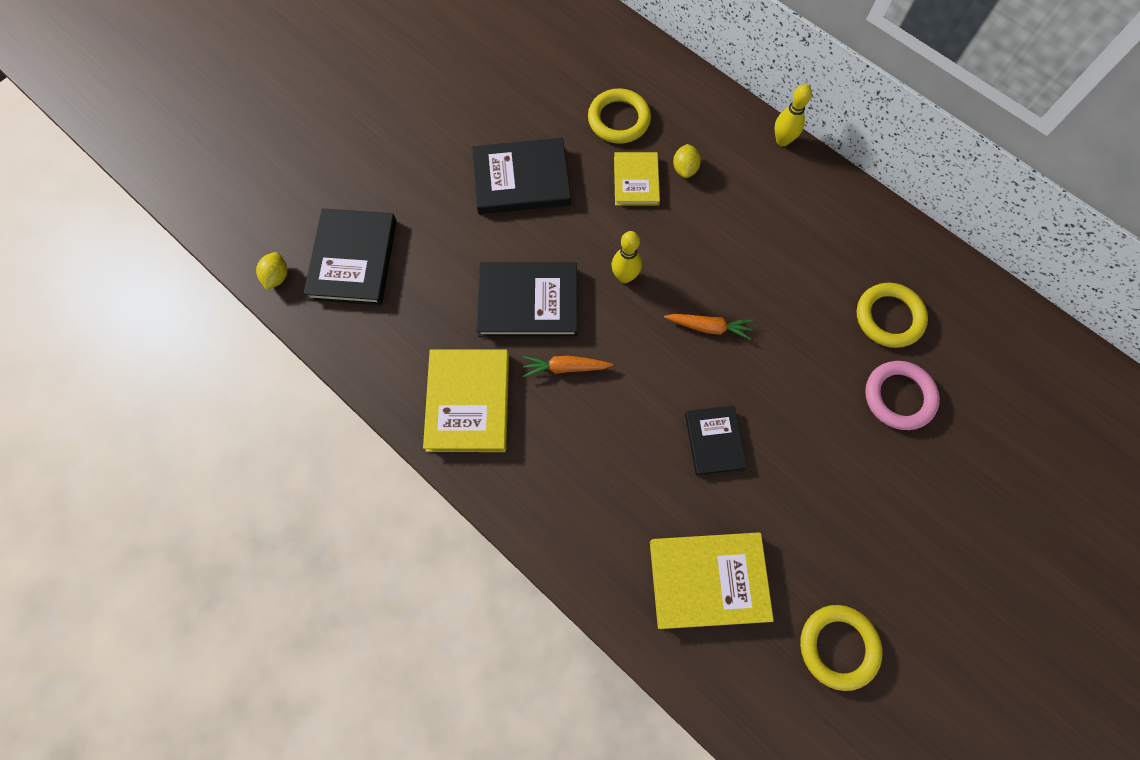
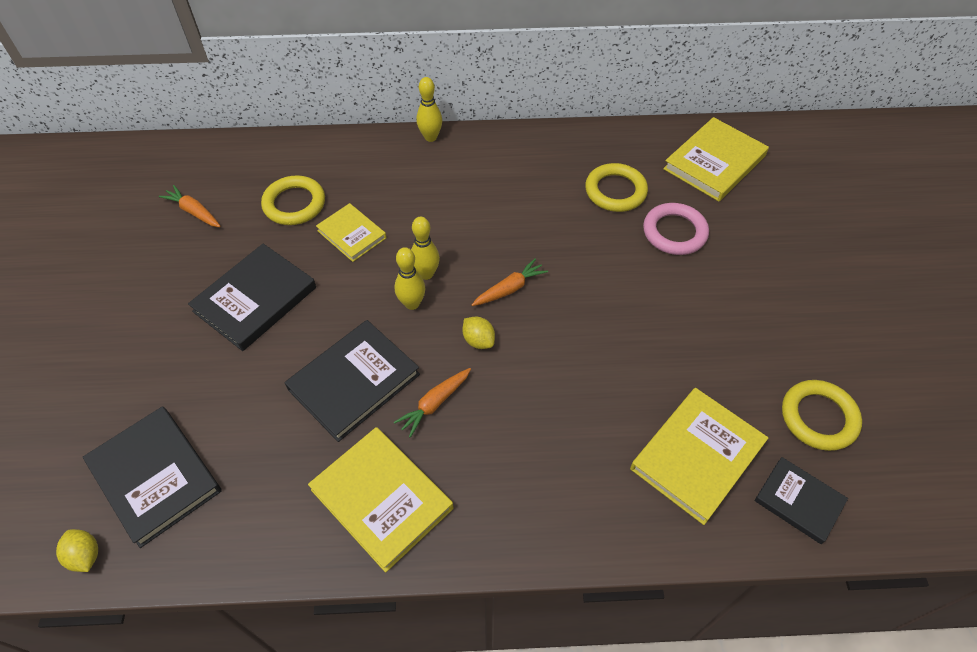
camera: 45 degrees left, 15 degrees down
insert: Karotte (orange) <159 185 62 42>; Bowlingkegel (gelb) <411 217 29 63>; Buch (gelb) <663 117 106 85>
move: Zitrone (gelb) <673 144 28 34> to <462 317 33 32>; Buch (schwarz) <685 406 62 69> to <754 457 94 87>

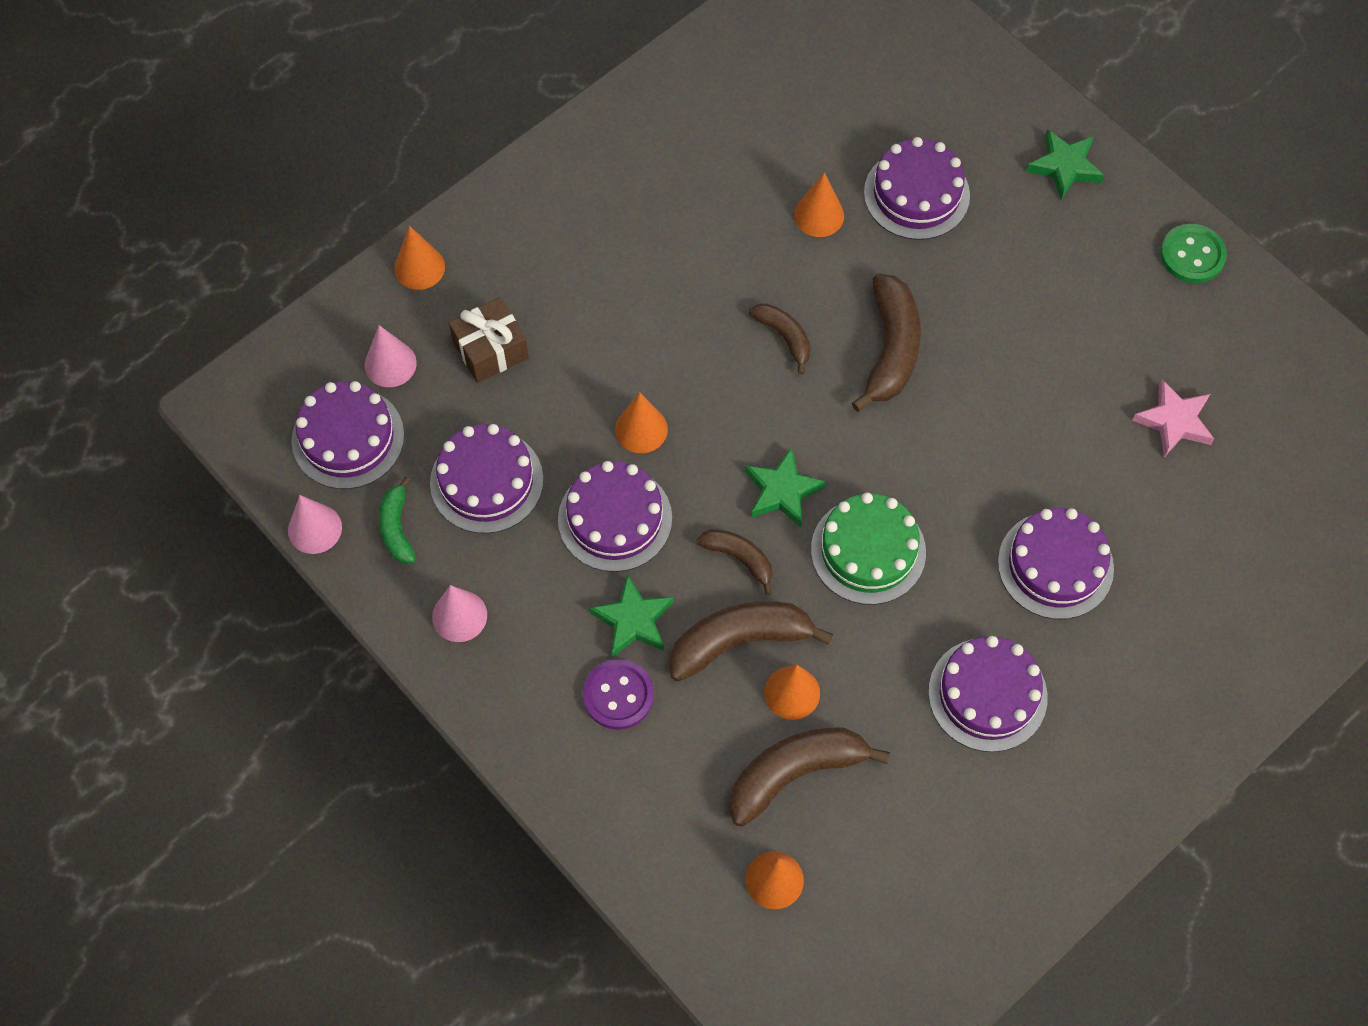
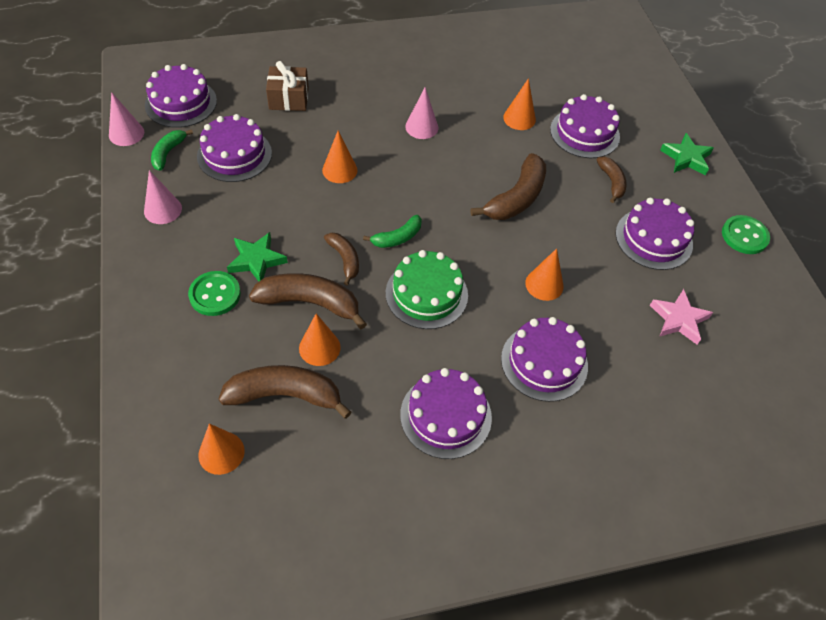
camera: 25 degrees right, 10 degrees down
move: Kegel (rosa) <365 325 52 62> to <405 87 33 52>; Kegel (orange) <394 226 51 64> to <525 248 39 53>; Kuchen (lila) <558 461 114 111> to <615 198 79 72>; Banane (braun) <749 303 62 71> to <597 156 29 47>
replace: Stern (grün) <745 447 81 80> to Banane (grün) <363 215 59 33>
recolor: Knopf (lila) <583 659 71 71> to Knopf (grün) <188 271 53 45>

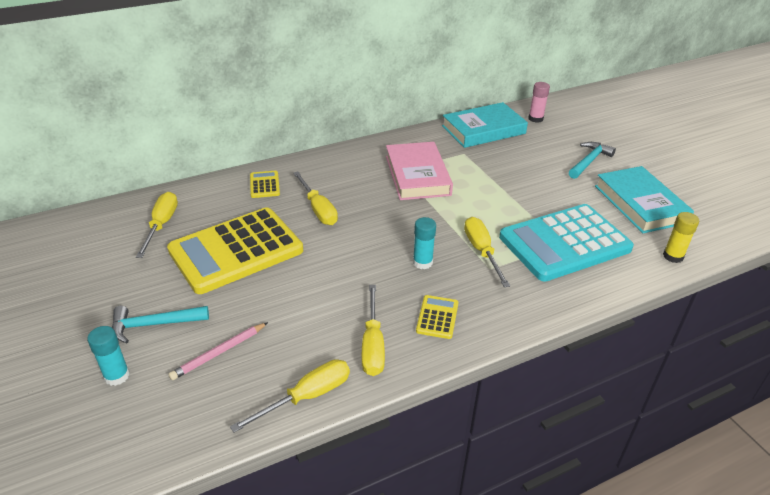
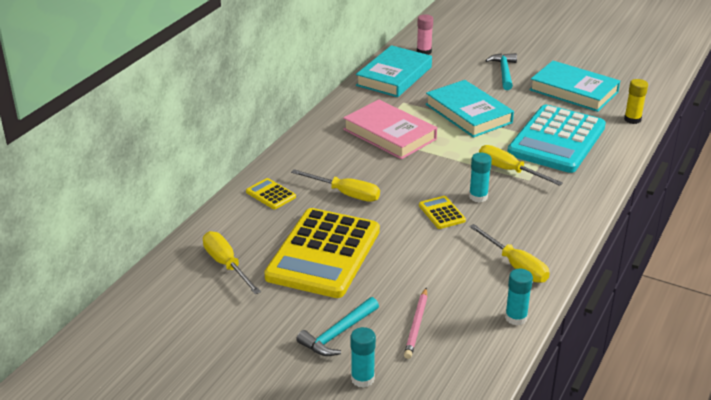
camera: 35 degrees left, 5 degrees down
insert: Buch (türkis) <426 80 88 58>
move: Taschenrechner (gelb) <416 295 43 44> to <419 196 47 33>
replace: Schraubenzieher (gelb) <230 359 120 74> to Klebestift (türkis) <505 269 28 56>

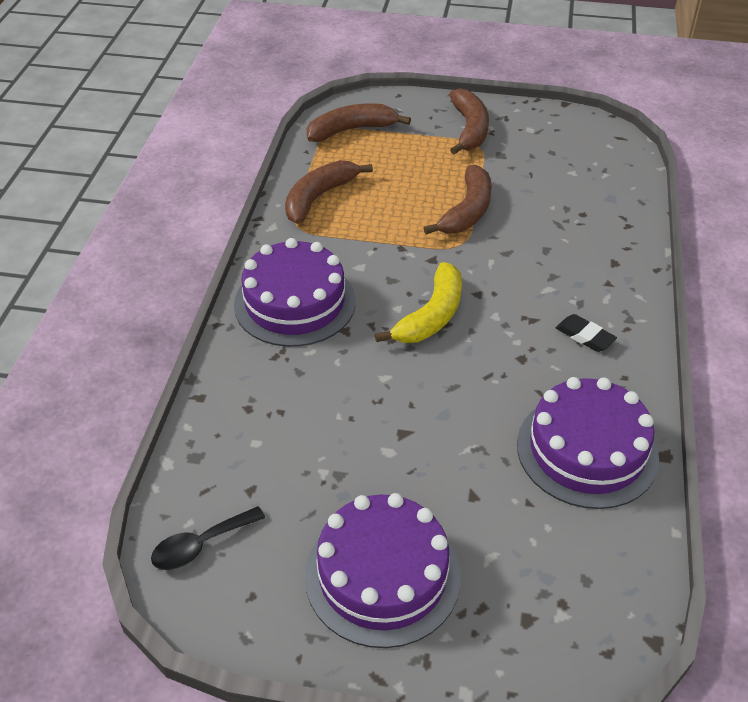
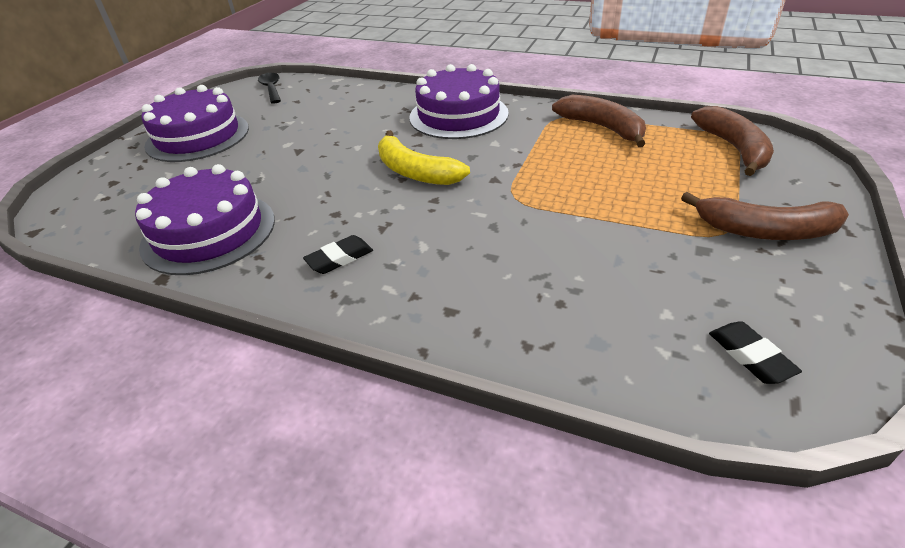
camera: 105 degrees right, 5 degrees down
delete: Banane (braun) <424 165 68 69>
insert: Radiergummi (schwarz) <709 321 93 63>

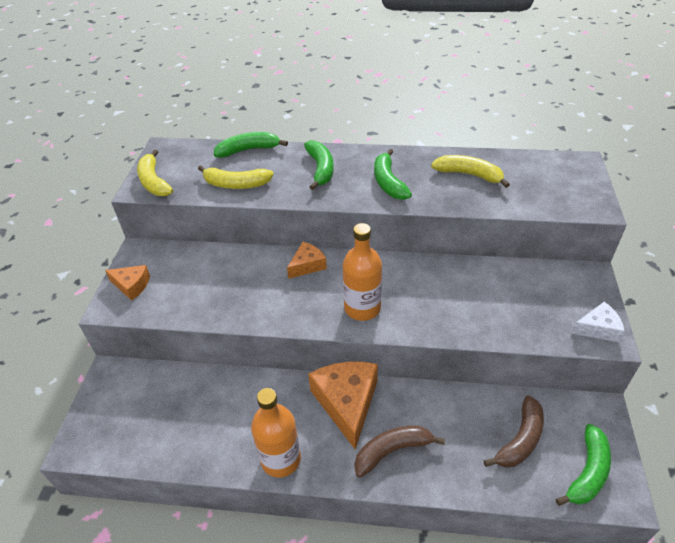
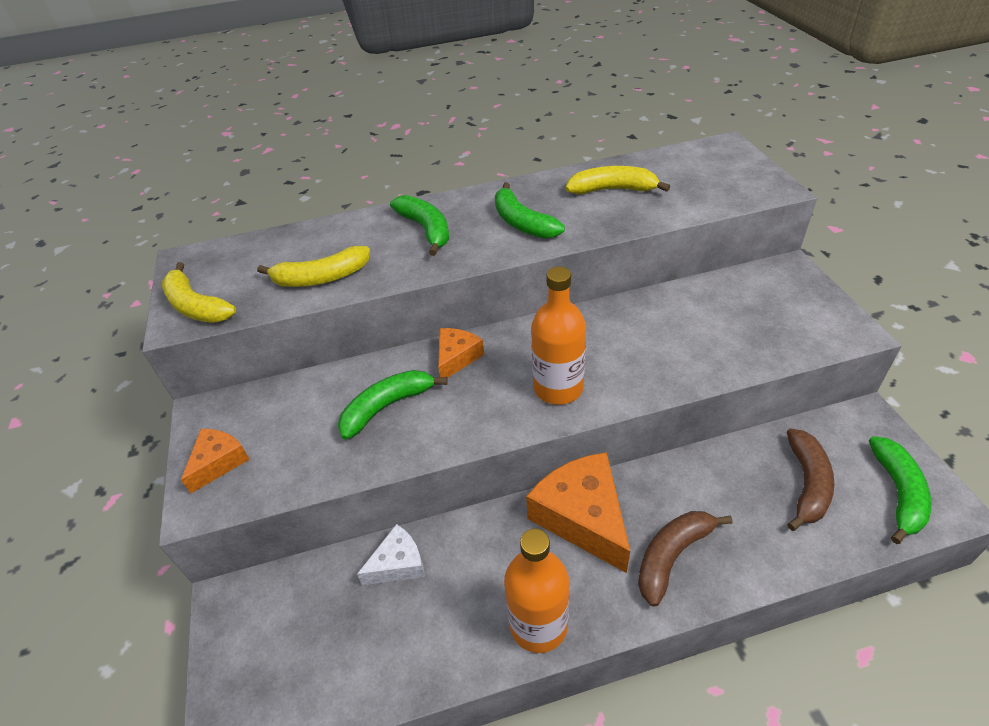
camera: 20 degrees left, 0 degrees up
move: Banane (grün) <214 132 74 26> to <338 370 110 70>; Käse (weiß) <571 301 54 41> to <357 524 68 61>
rotate: Käse (orange) <105 265 45 36> = <181 429 69 64> 60 degrees counterclockwise

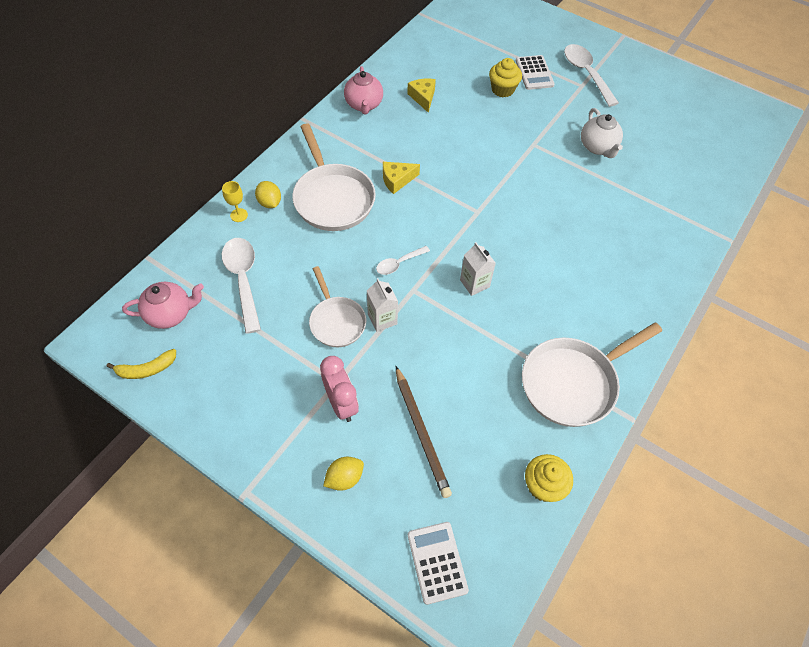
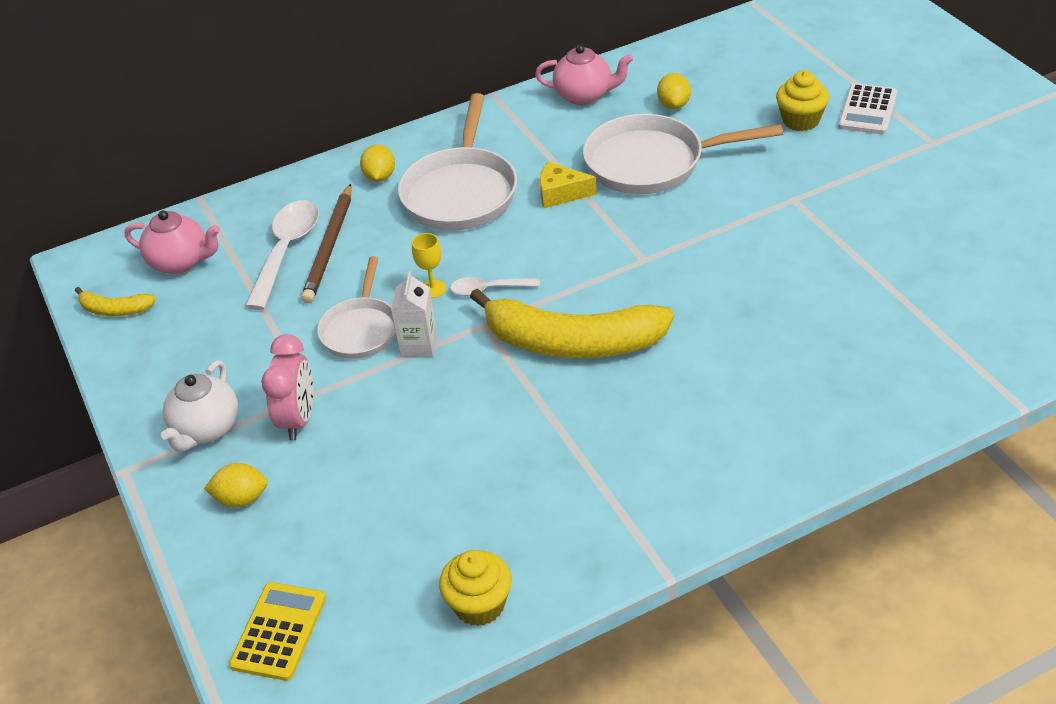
camera: 35 degrees right, 15 degrees down
delete: Löffel (weiß) <564 44 55 63>
move: Kelch (gelb) <222 181 26 41> to <412 233 34 65>; Bleistift (braun) <396 366 56 132> to <301 184 51 119>; Pfanne (weiß) <522 322 140 105> to <583 114 200 80>; Teekanne (weiß) <581 108 42 50> to <161 360 78 92>
replace: Käse (gelb) <407 79 29 34> to Zitrone (gelb) <657 73 34 36>; Getränkekarton (weiß) <460 242 36 54> to Banane (gelb) <470 288 204 70>
recolor: Taschenrechner (weiß) <408 522 61 83> to Taschenrechner (gelb) <229 582 97 99>
rotate: Teekanne (rosa) <344 66 39 48> = <535 45 98 60> 105 degrees counterclockwise

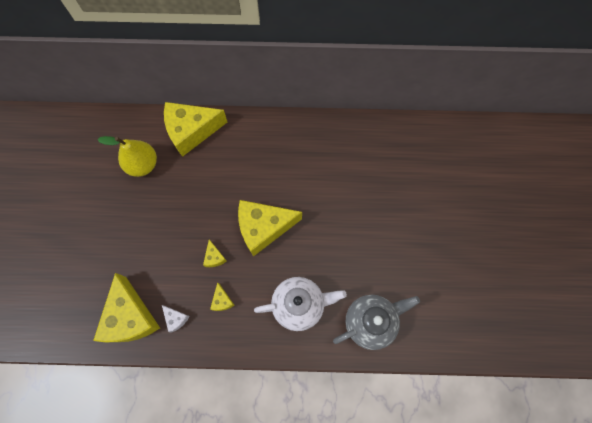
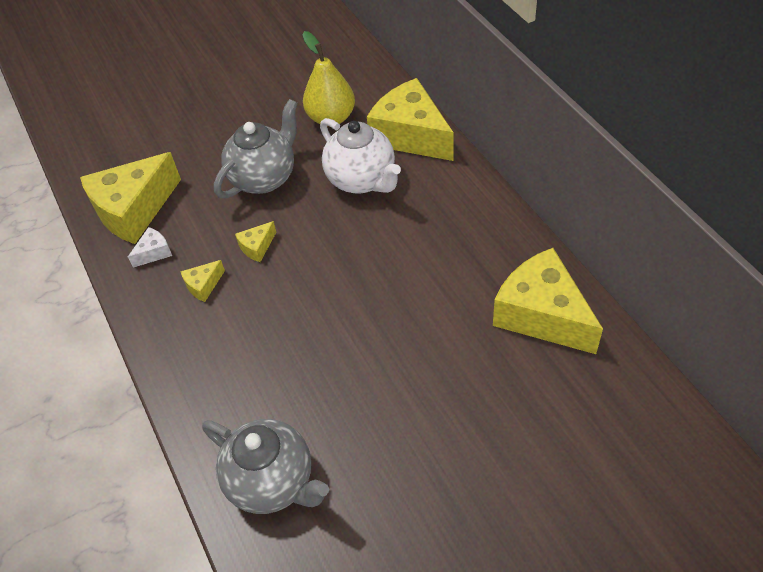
camera: 65 degrees right, 20 degrees down
insert: Teekanne (grau) <214 99 84 99>
move: Käse (gelb) <238 200 64 56> to <493 248 110 106>; Teekanne (weiß) <254 277 93 54> to <320 118 81 75>
rotate: Käse (weiß) <162 305 28 28> = <128 227 44 41> 150 degrees counterclockwise

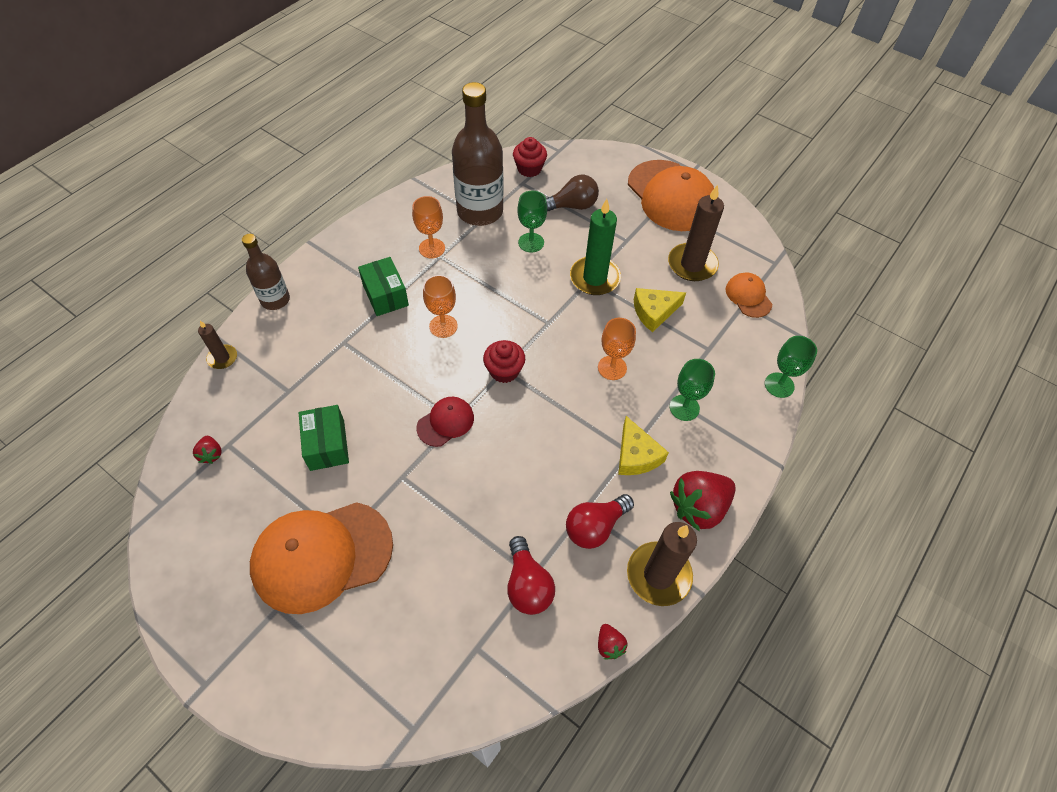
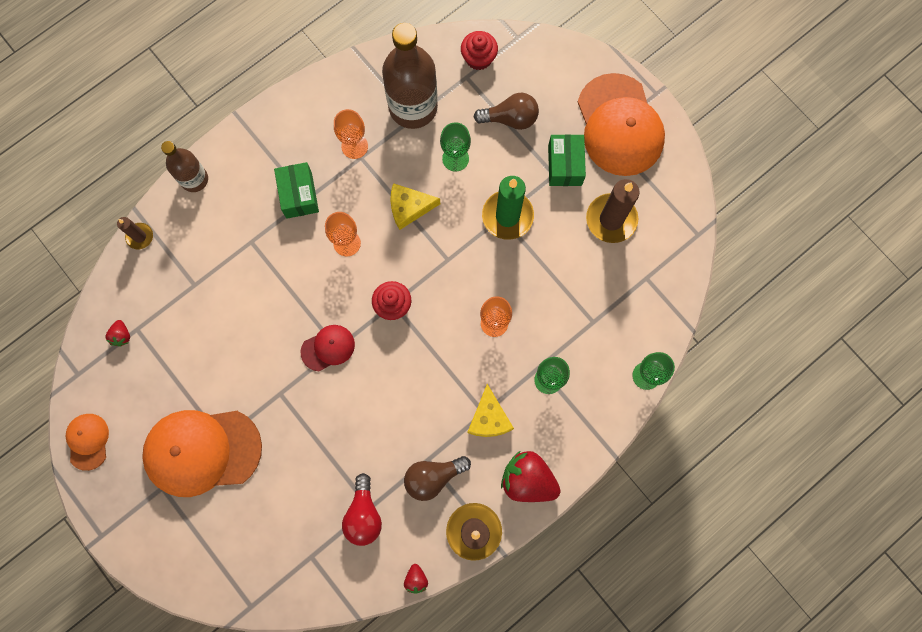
camera: 15 degrees right, 20 degrees up
move: Schachtel (grün) <299 405 50 66> to <548 134 38 52>; Käse (gelb) <634 288 52 44> to <390 183 50 47>; Kappe (orange) <726 273 46 45> to <66 414 43 57>
recolor: Glühbirne (rot) <566 494 68 55> to Glühbirne (braun) <404 456 67 45>
rotate: Erdbeere (rot) <670 471 66 60> = <501 451 60 51> 45 degrees clockwise

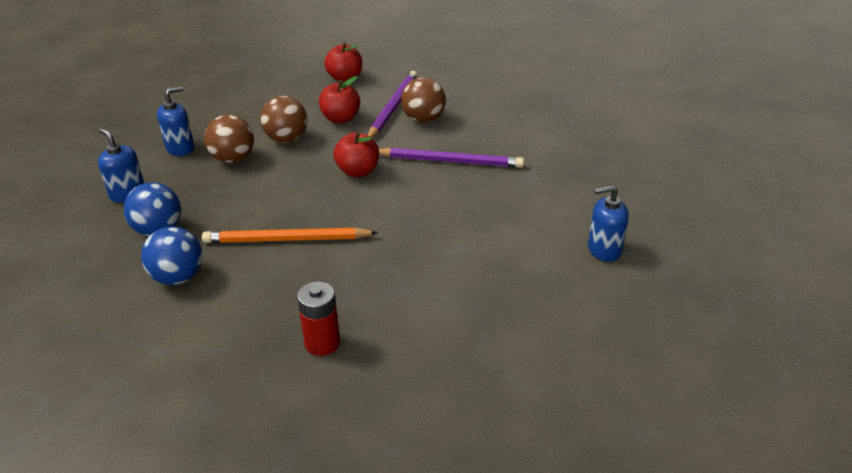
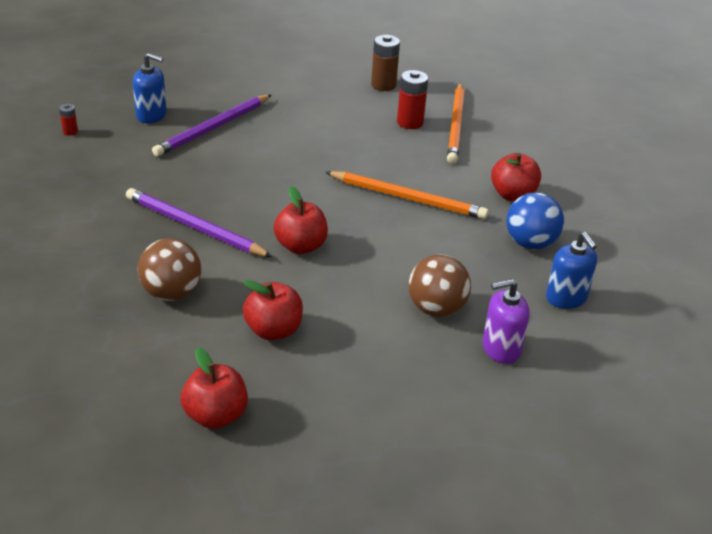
camera: 160 degrees left, 0 degrees up
delete: Ball (braun) <260 96 47 47>
insert: Batterie (rot) <59 104 19 32>; Batterie (braun) <371 35 29 56>; Bleistift (orange) <447 83 17 81>
move: Bleistift (lila) <368 71 50 67> to <152 95 119 62>
replace: Ball (blau) <141 227 62 58> to Apfel (rot) <491 153 50 48>
recolor: Seifenspender (blau) <157 87 37 69> to Seifenspender (lila) <483 279 47 85>

